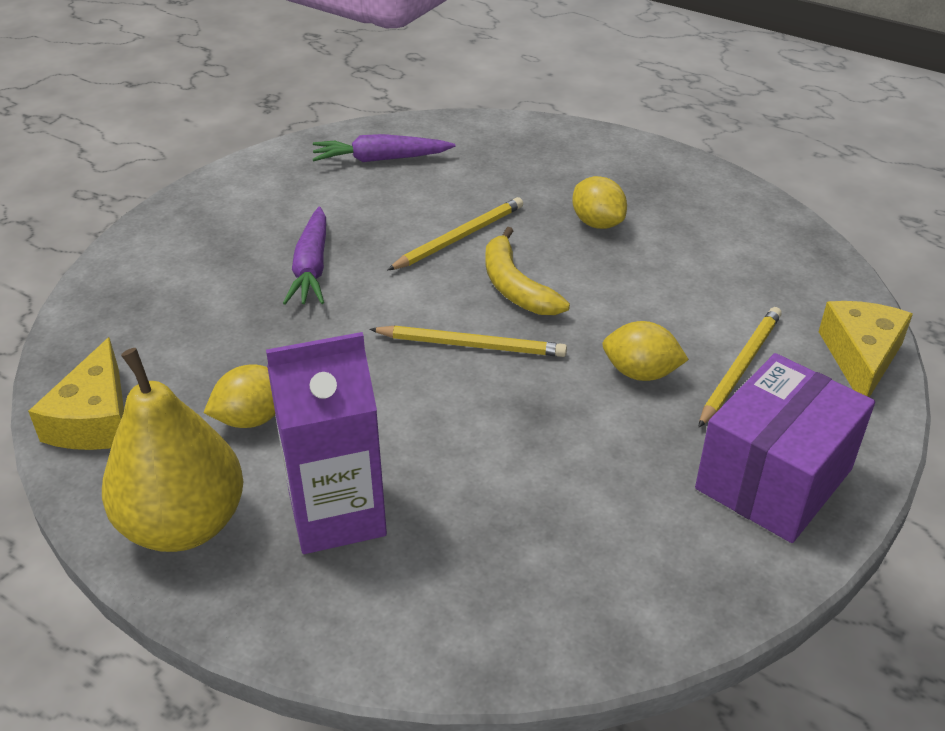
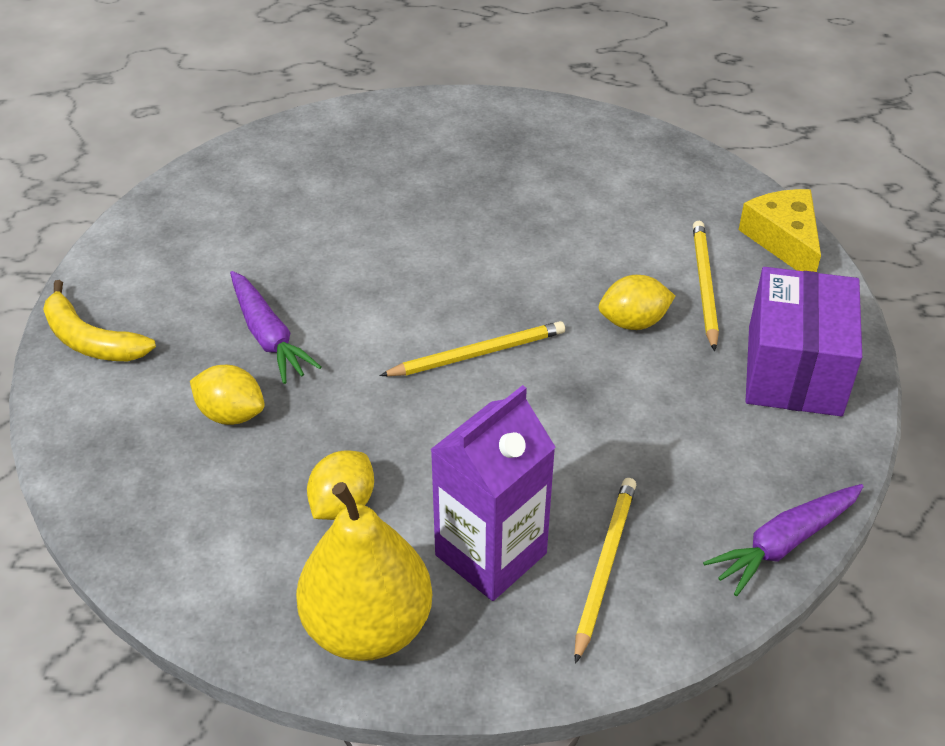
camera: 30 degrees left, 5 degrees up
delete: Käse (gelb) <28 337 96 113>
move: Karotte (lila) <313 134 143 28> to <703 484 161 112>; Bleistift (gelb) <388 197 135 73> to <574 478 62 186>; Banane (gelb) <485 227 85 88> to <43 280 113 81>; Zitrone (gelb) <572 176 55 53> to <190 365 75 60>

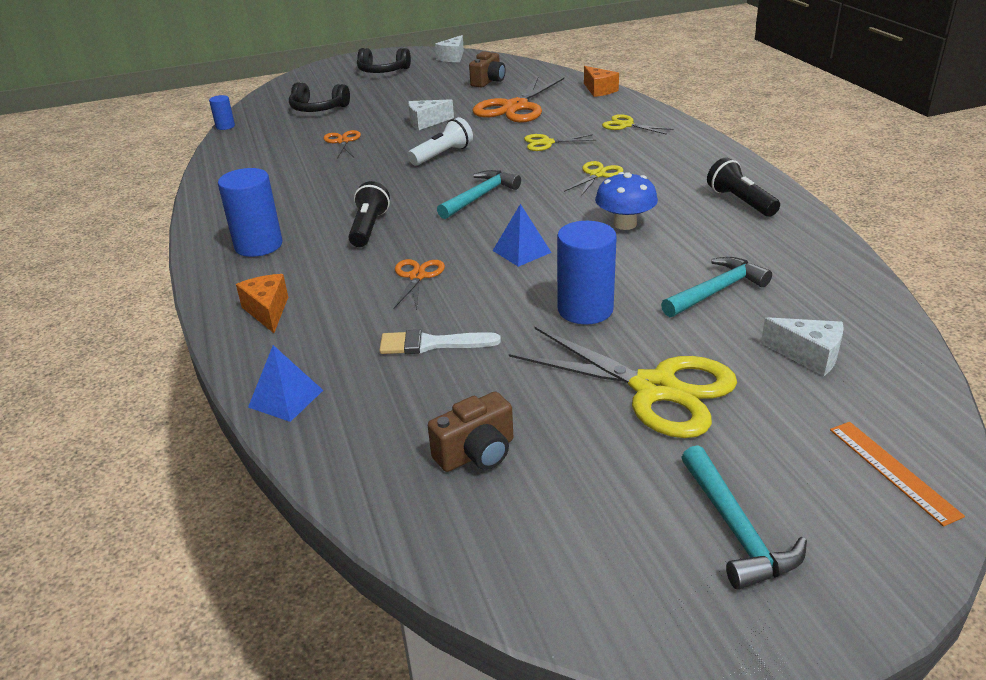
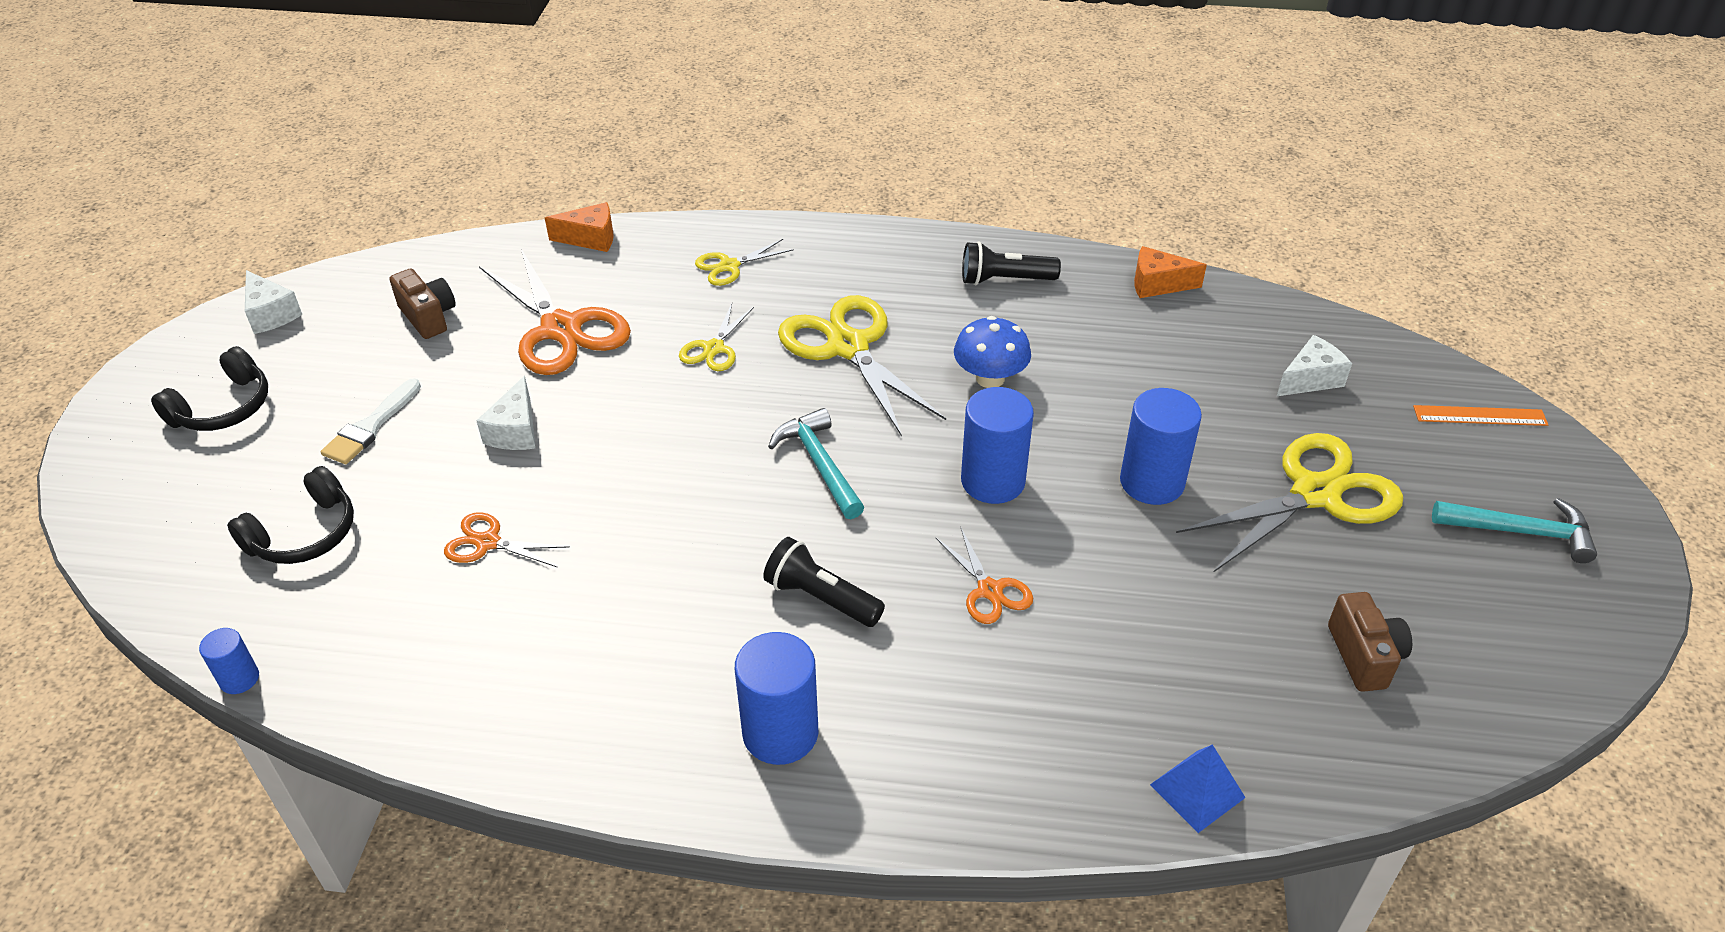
camera: 65 degrees left, 10 degrees up
delete: Taschenlampe (weiß) <408 117 65 48>; Hammer (türkis) <661 257 111 60>
move: Käse (orange) <236 274 52 59> to <1134 246 73 52>; Pinsel (weiß) <379 330 122 24> to <321 378 100 86>
replace: Pyramide (blau) <493 204 59 63> to Vollzylinder (blau) <961 387 73 117>
rotate: Schere (orange) <394 259 51 51> = <936 528 97 96> 150 degrees counterclockwise
resize: Schere (gelb) <564 161 59 35> = <778 295 168 142> x1.99

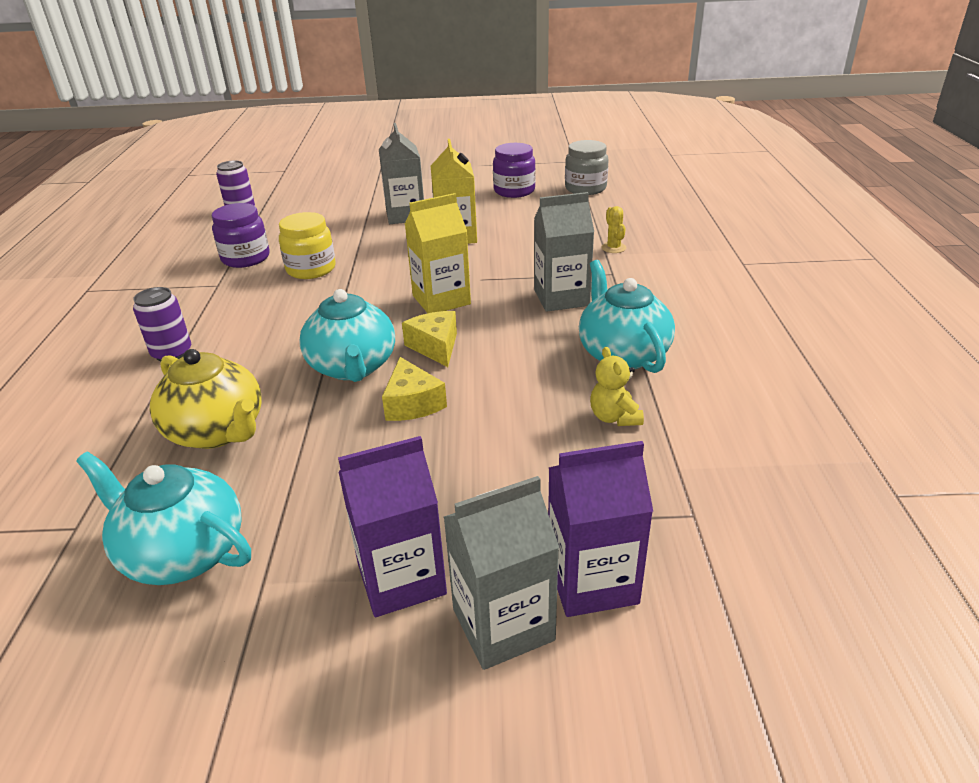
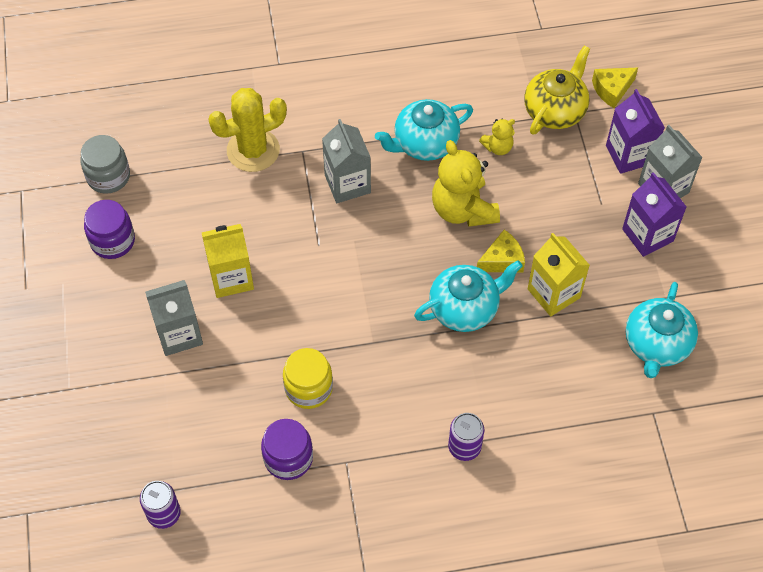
camera: 100 degrees left, 25 degrees up
insert: Teddybär (gelb) <432 140 68 87>
move: Teekanne (gelb) <150 349 112 100> to <524 46 66 89>; Käse (gelb) <402 311 55 56> to <592 68 46 40>; Getränkekarton (gelb) <405 193 66 120> to <528 233 62 83>
resize: Kaktus (gelb) <601 206 25 47> = <208 88 79 84> x2.41

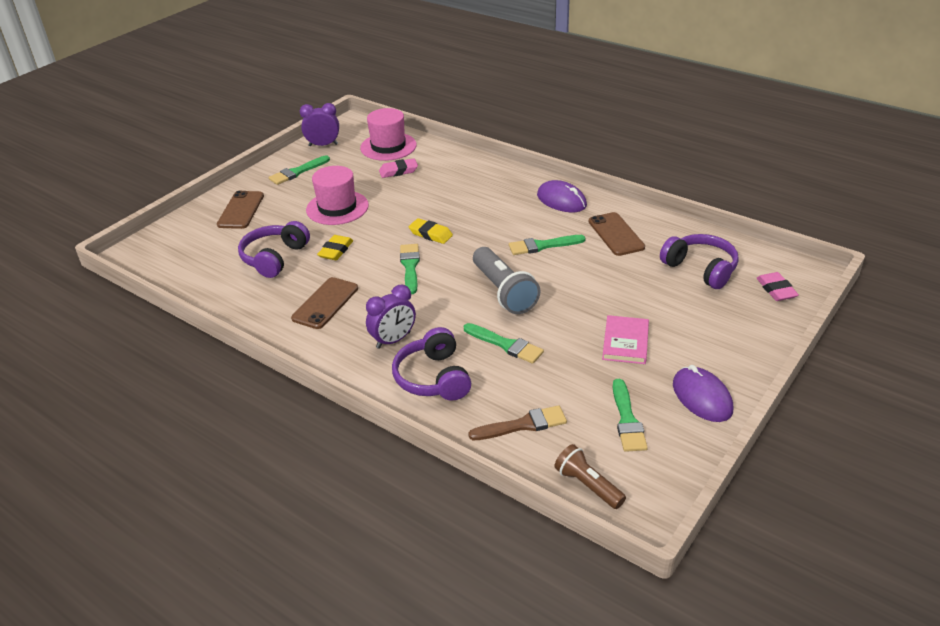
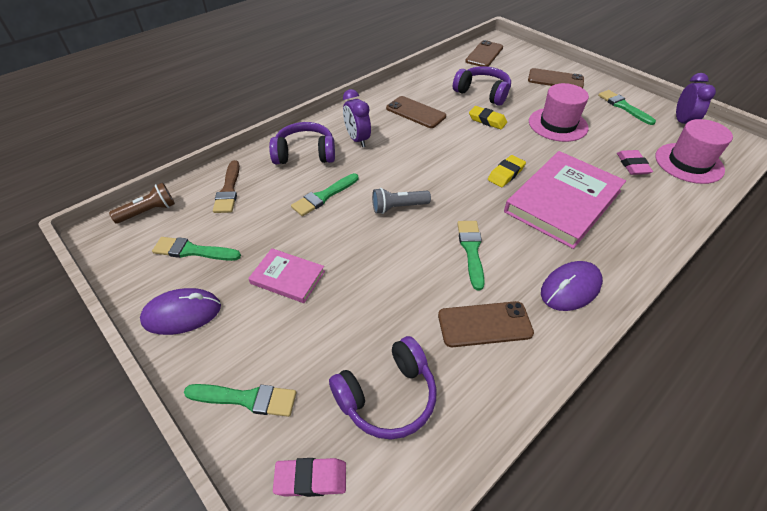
camera: 100 degrees right, 10 degrees up
insert: Handy (braun) <465 40 38 27>; Buch (rosa) <504 151 122 98>
move: Pinsel (grün) <400 244 20 50> to <184 384 112 33>
resize: Taschenlampe (grau) <473 247 68 67> = <372 188 59 26> x0.62

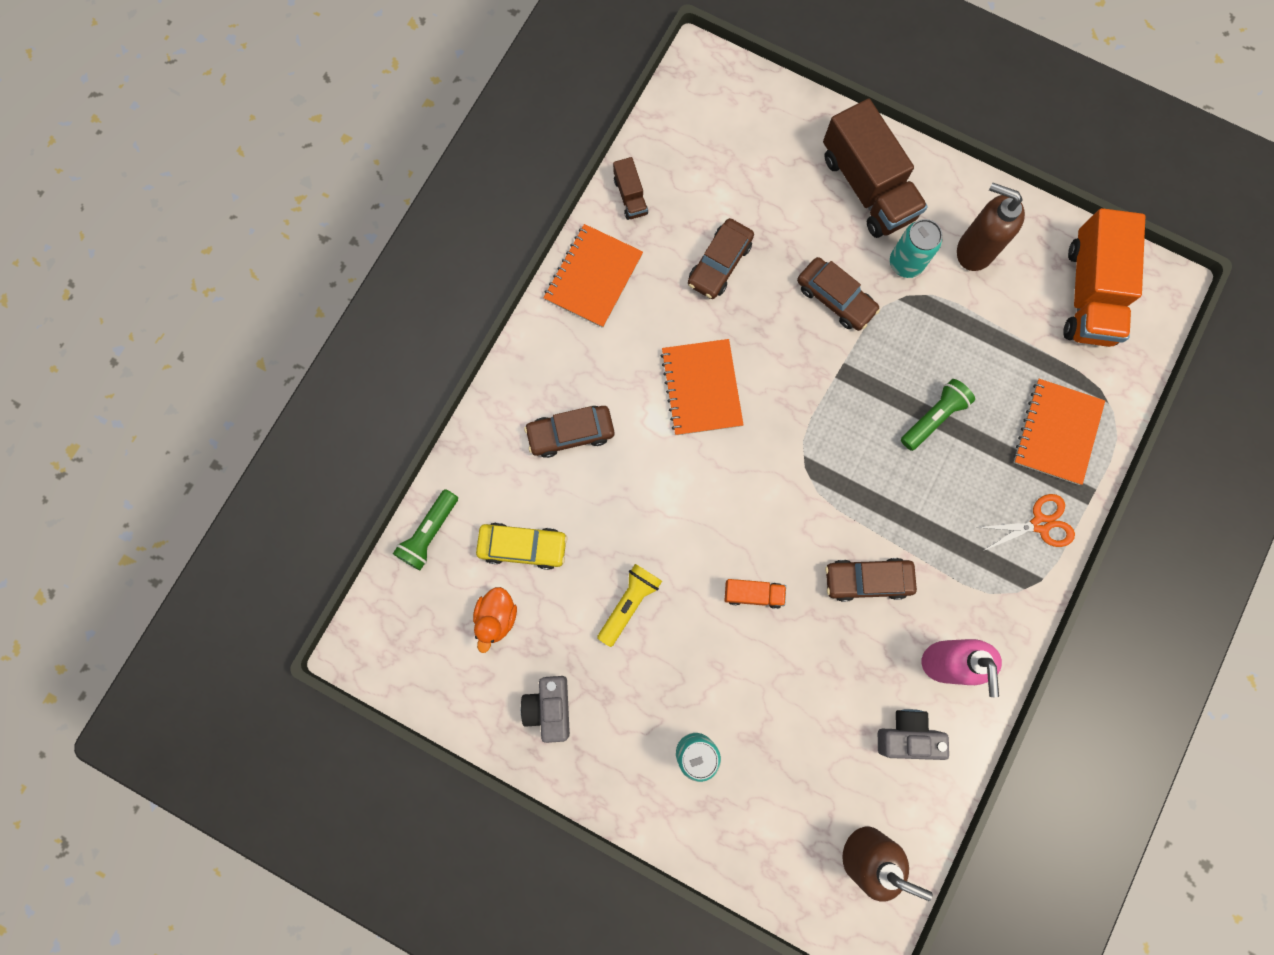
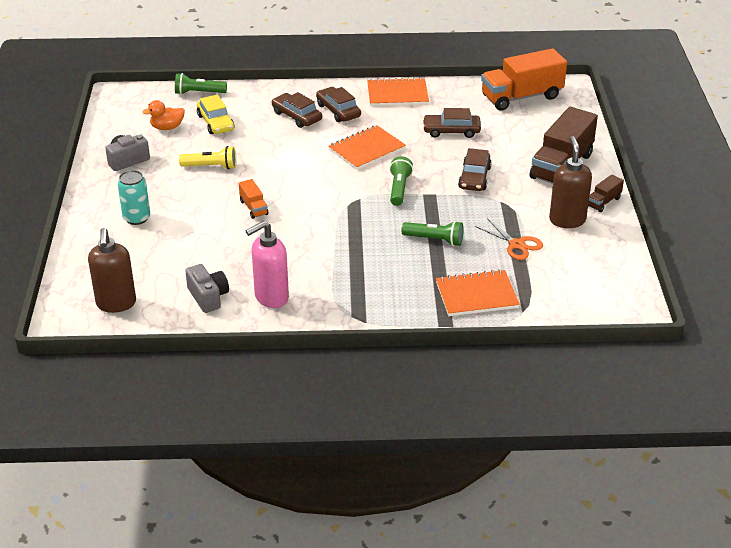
camera: 60 degrees right, 40 degrees down
delete: Dose (türkis) <890 219 52 59>
insert: Taschenlampe (grün) <390 156 23 50>
move: Lastwagen (braun) <613 157 35 63> to <588 174 36 38>; Auto (braun) <825 558 92 44> to <316 87 45 35>; Schere (orange) <975 494 100 57> to <475 218 68 42>; Lastwagen (orange) <1063 208 82 139> to <481 48 86 63>

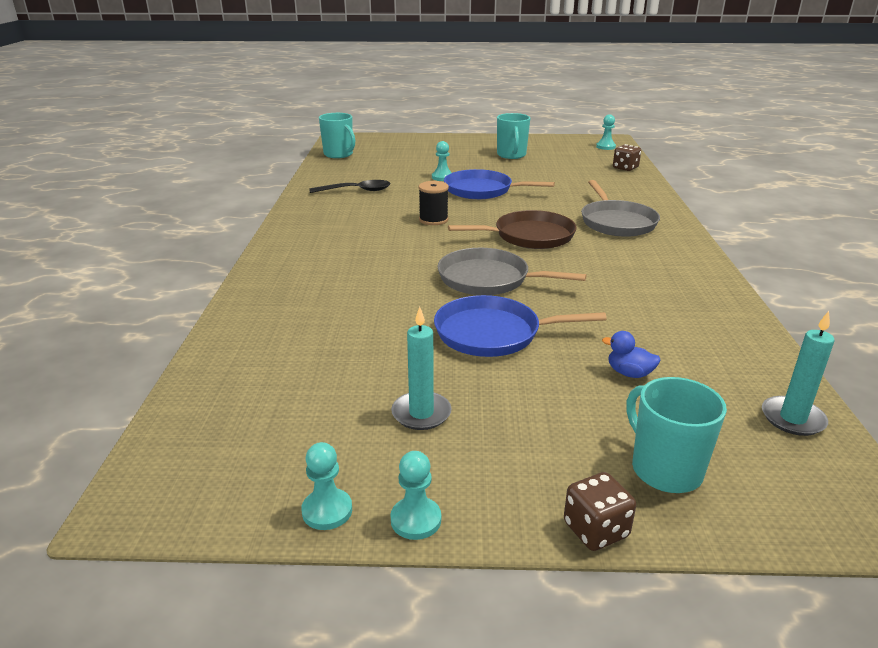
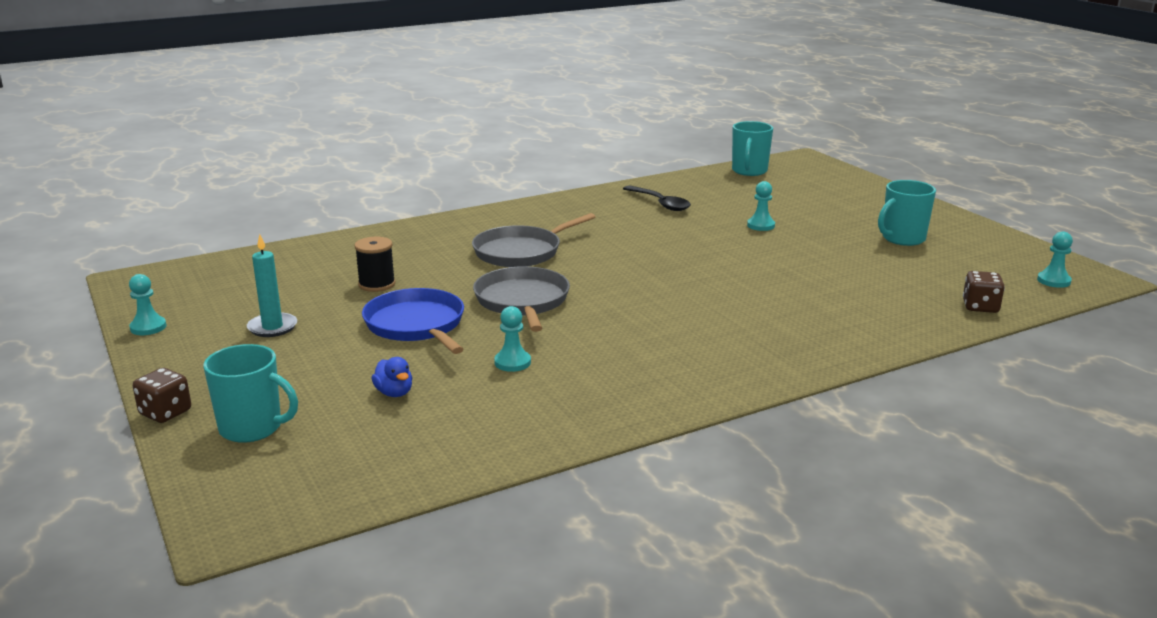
camera: 60 degrees right, 5 degrees down
delete: Pfanne (blau) <444 169 111 30>; Pfanne (braun) <448 210 129 39>; Kerze (türkis) <762 311 73 125>
move: Bauer (türkis) <390 451 51 89> to <494 306 37 66>; Garnrolle (schwarz) <419 181 30 44> to <355 237 41 55>; Pfanne (grau) <581 180 79 57> to <472 213 123 54>
rotate: Ente (blau) <602 331 59 47> = <372 357 40 40> 150 degrees clockwise; Tasse (türkis) <626 377 101 116> = <203 344 95 99> 75 degrees clockwise

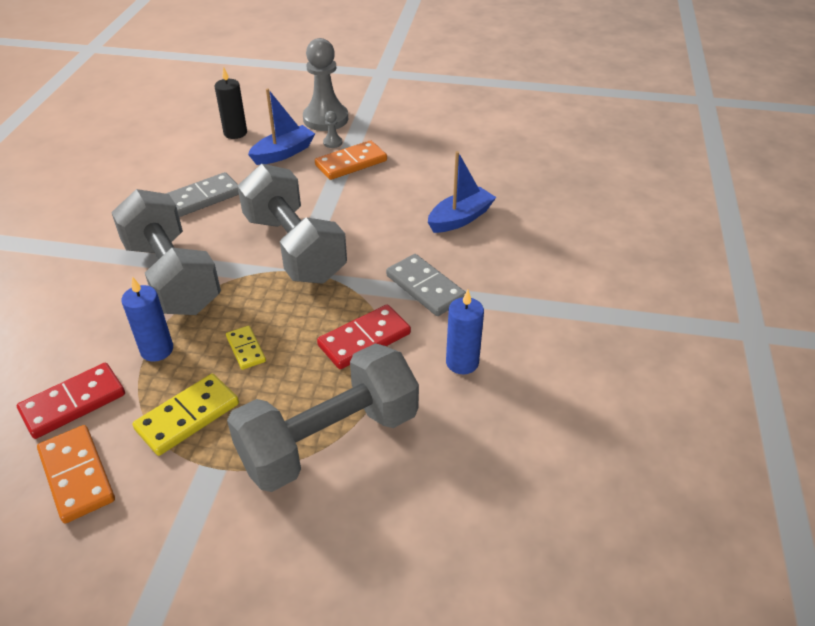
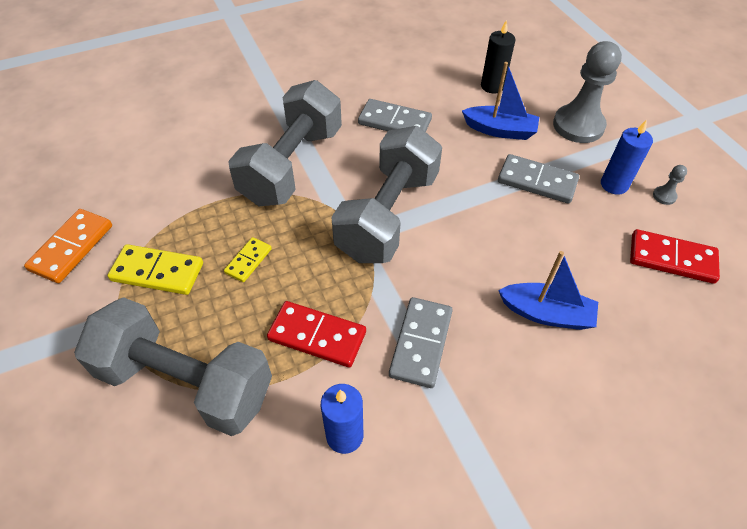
camera: 55 degrees right, 10 degrees up
move: Dominostein (rot) <17 363 108 76> to <630 229 90 55>; Kerze (blau) <121 277 52 85> to <601 120 52 75>; Bauer (grau) <323 111 19 37> to <653 165 34 40>
recolor: Dominostein (orange) <315 140 72 40> to Dominostein (grau) <498 154 81 50>

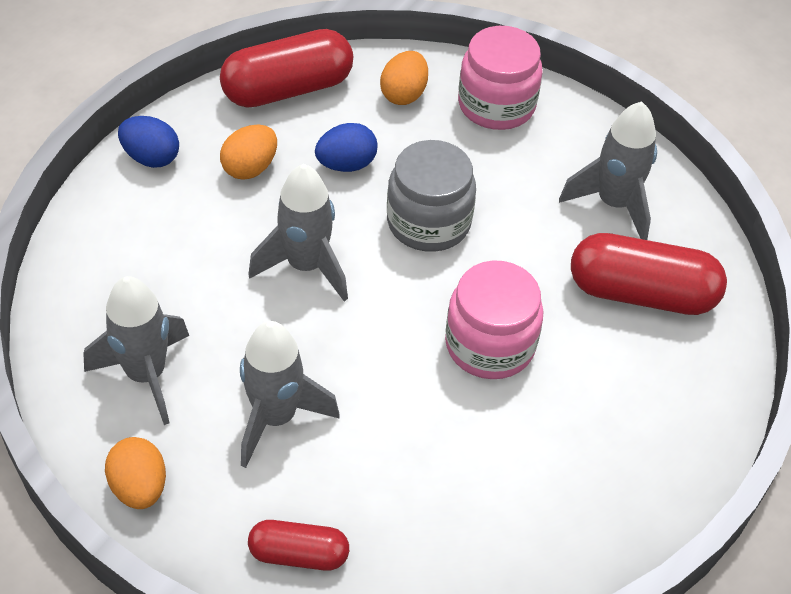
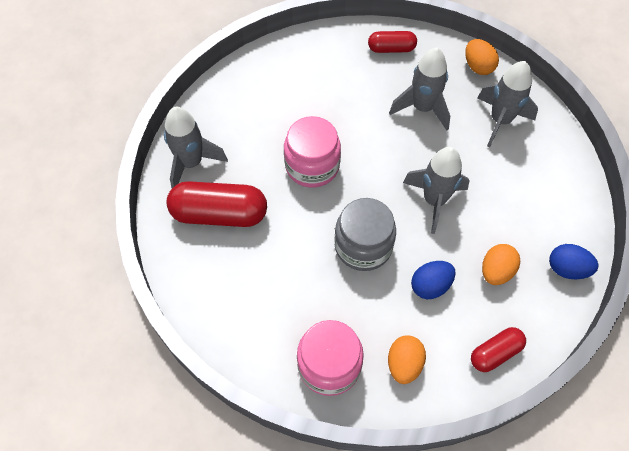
camera: 175 degrees right, 10 degrees up
move: Rakete (grau) <559 101 98 139> to <164 107 64 81>
resize: Kapsel (rot) <220 29 133 79> = <471 327 55 45> x0.57

